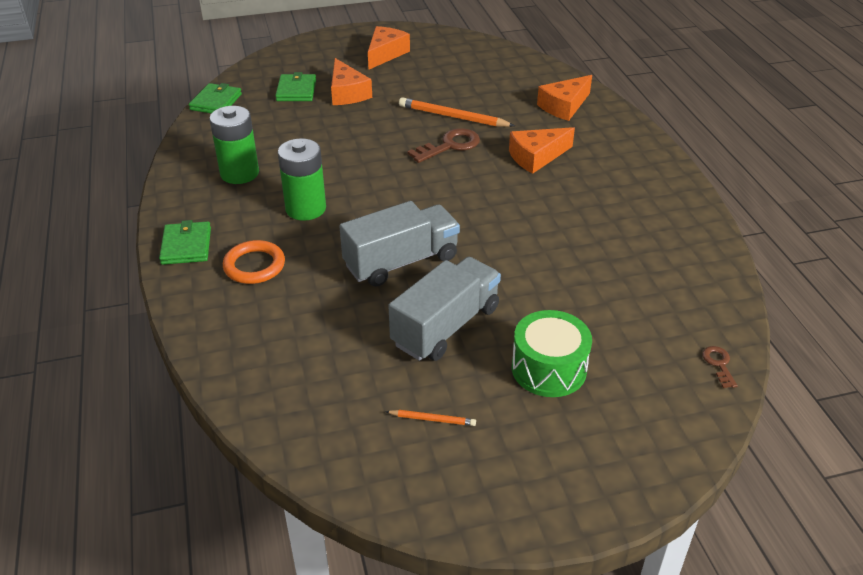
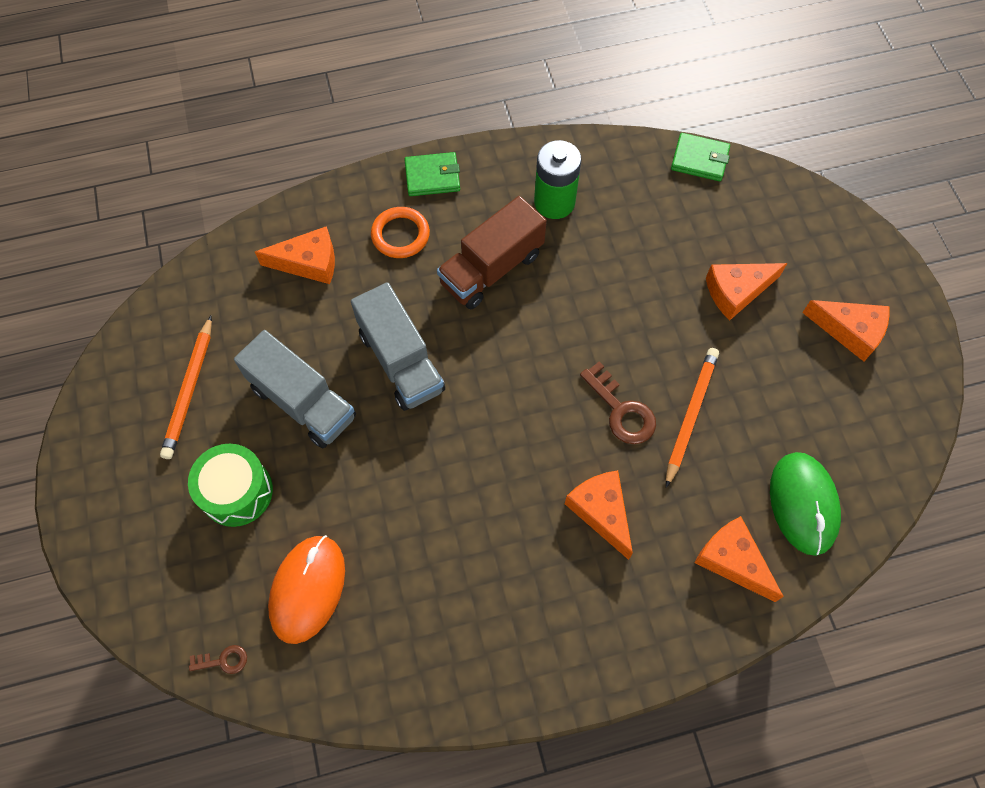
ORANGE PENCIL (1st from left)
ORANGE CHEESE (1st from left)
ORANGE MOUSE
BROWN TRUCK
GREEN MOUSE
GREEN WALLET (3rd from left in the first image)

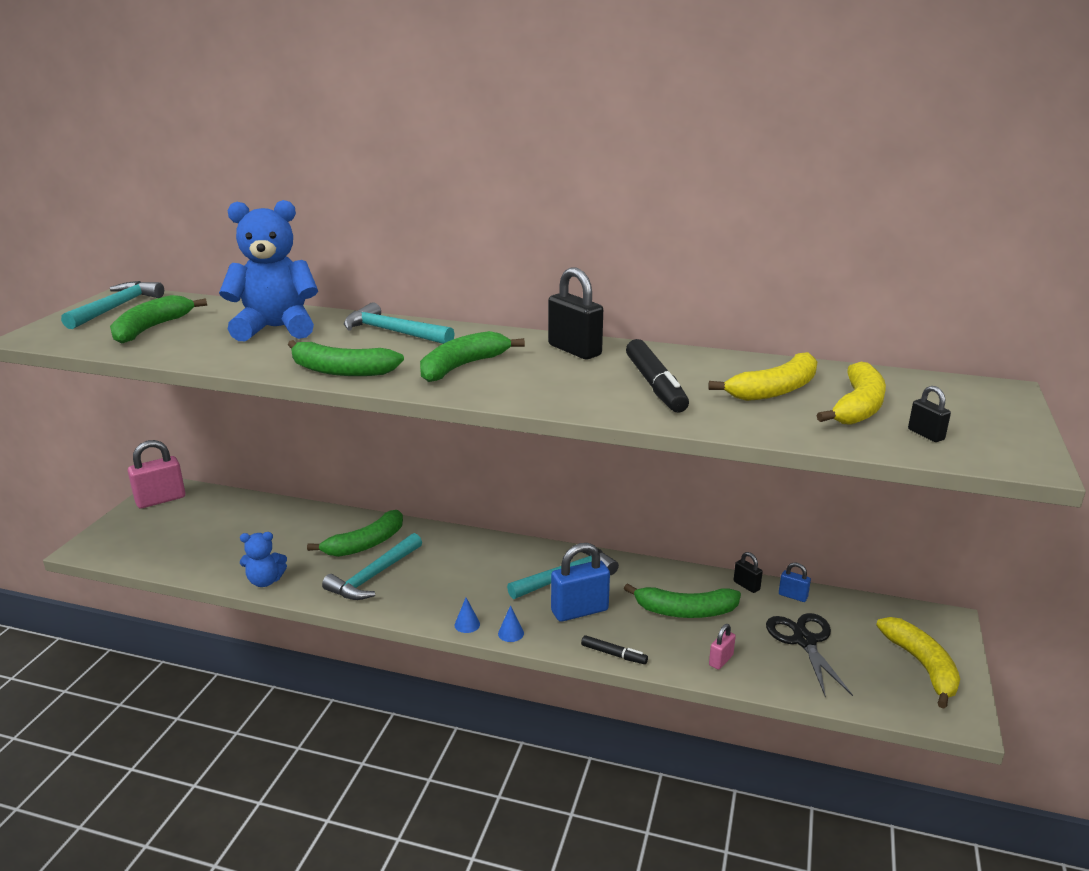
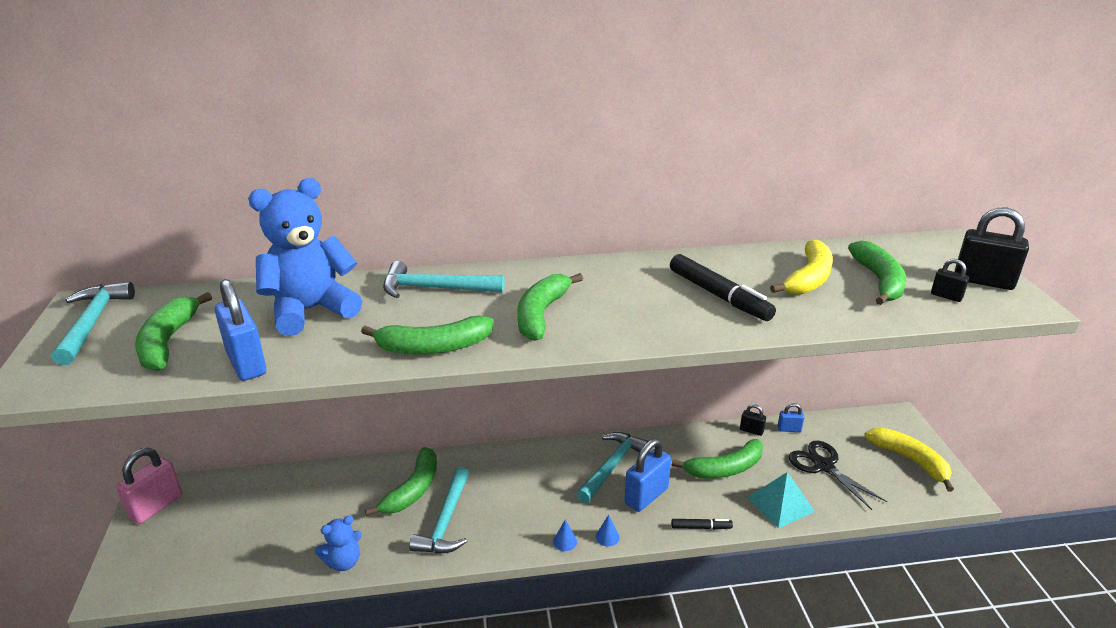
BLUE PADLOCK (1st from left)
TURQUOISE PYRAMID
GREEN BANANA (6th from left)
BLACK PADLOCK (3rd from left)

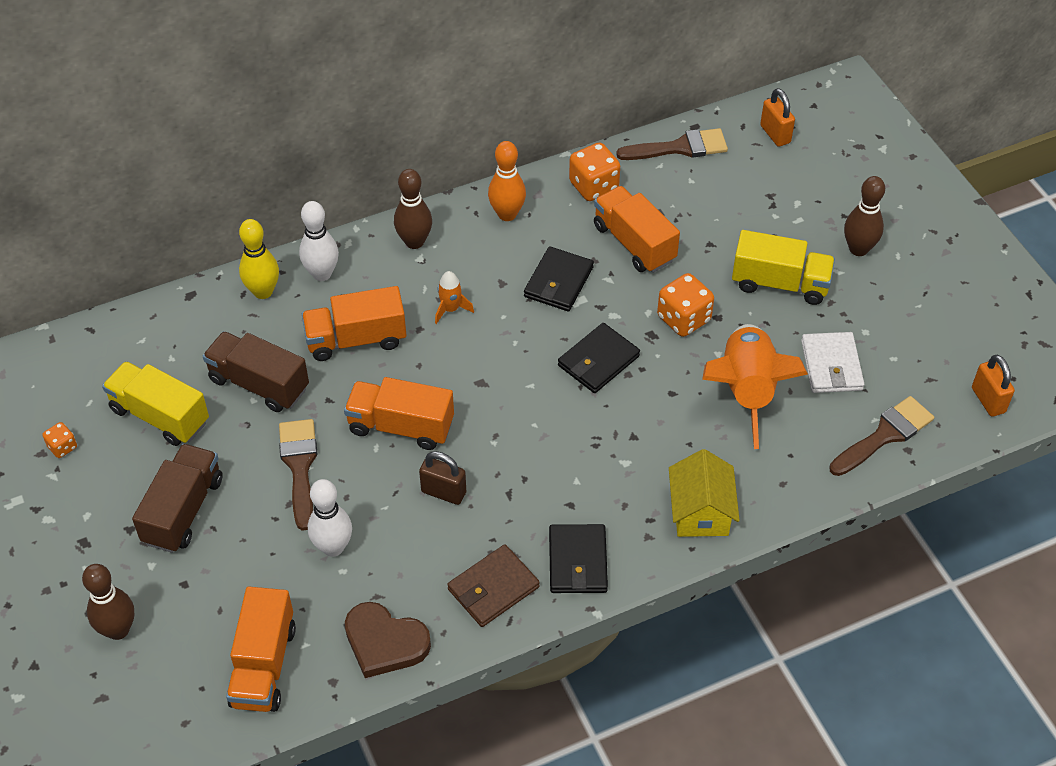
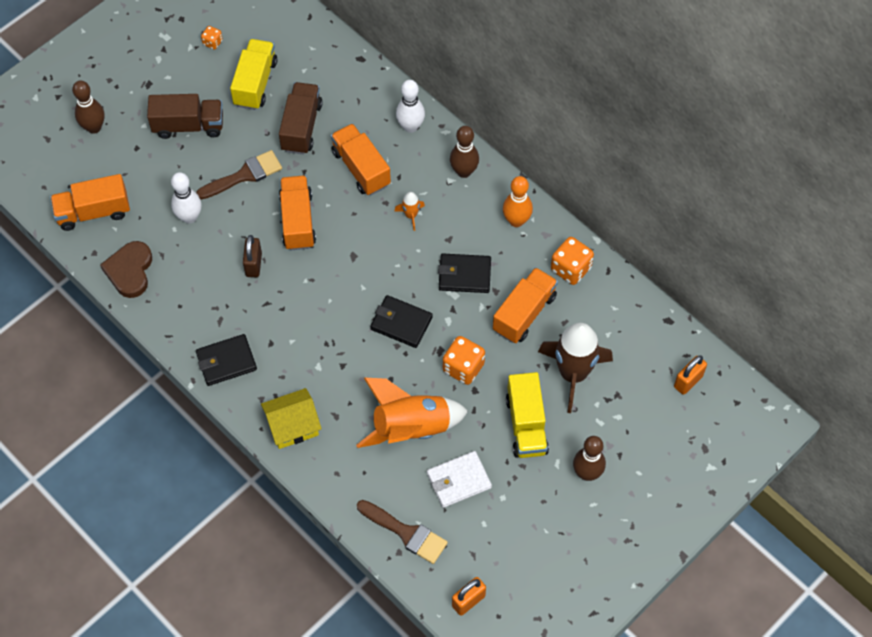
BROWN ROCKET
YELLOW BOWLING PIN
BROWN WALLET
BROWN BRUSH (2nd from left in the first image)

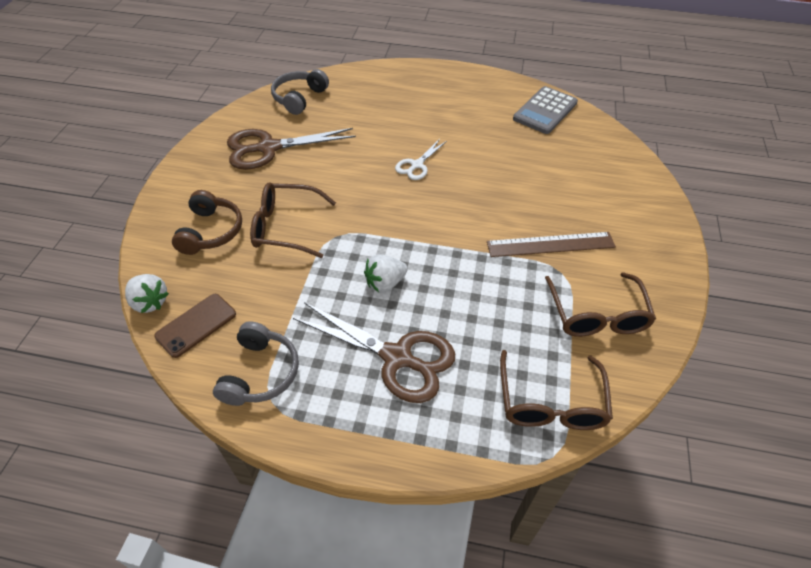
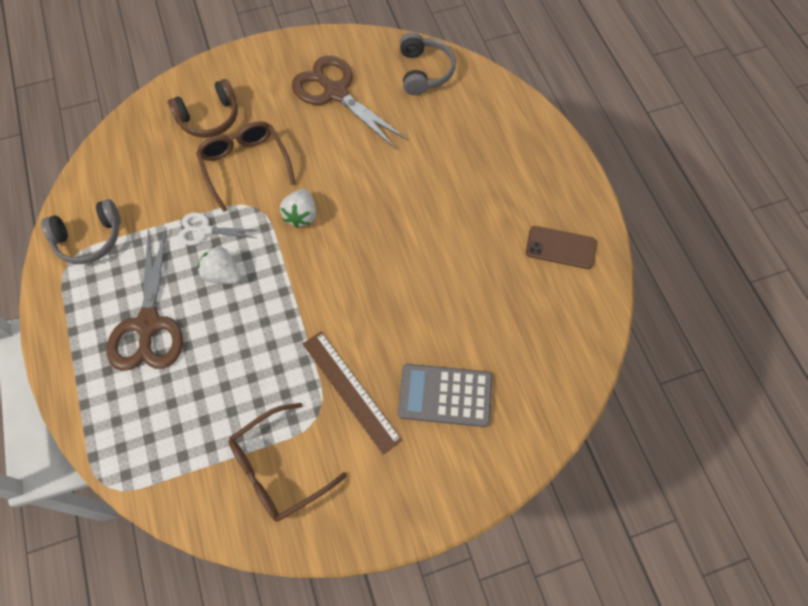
WHITE SCISSORS
WHITE STRAWBERRY (2nd from left)
GREY CALCULATOR
GREY HEADPHONES (2nd from left)
BROWN PHONE
BROWN GLASSES (2nd from left in the first image)

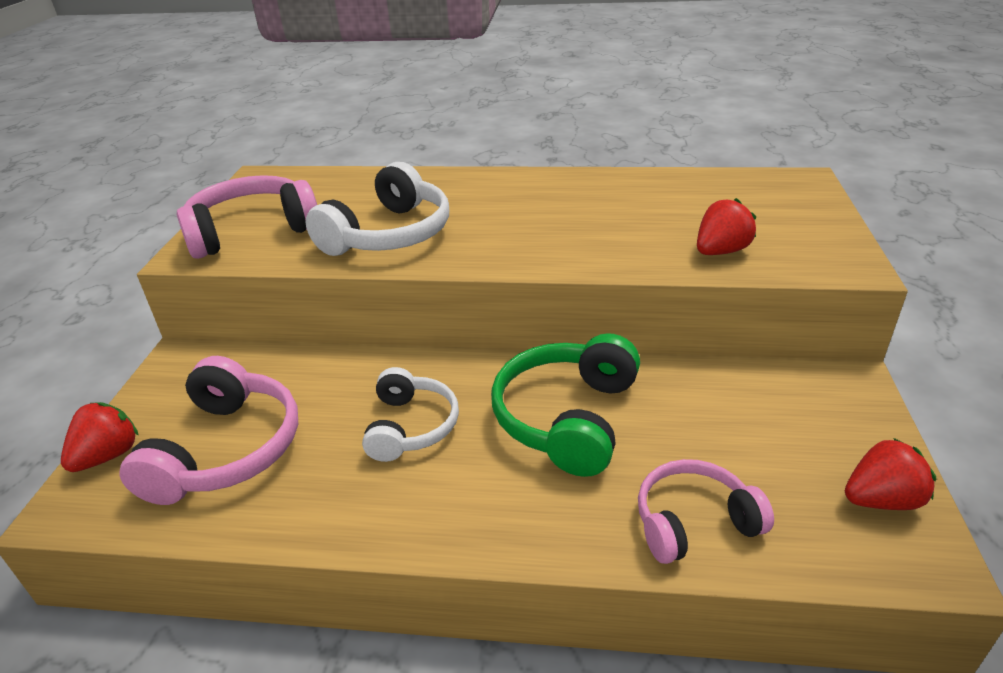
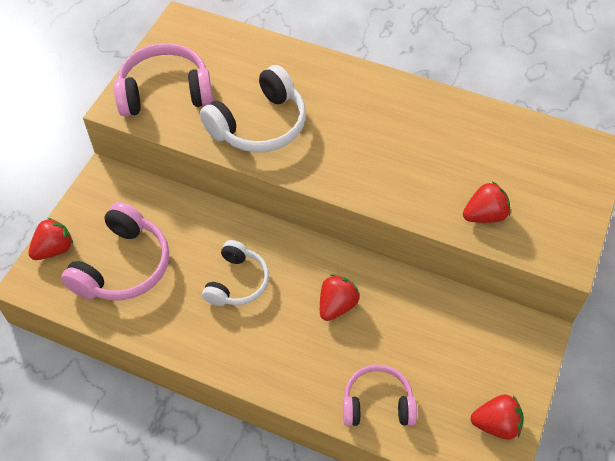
RED STRAWBERRY (2nd from left)

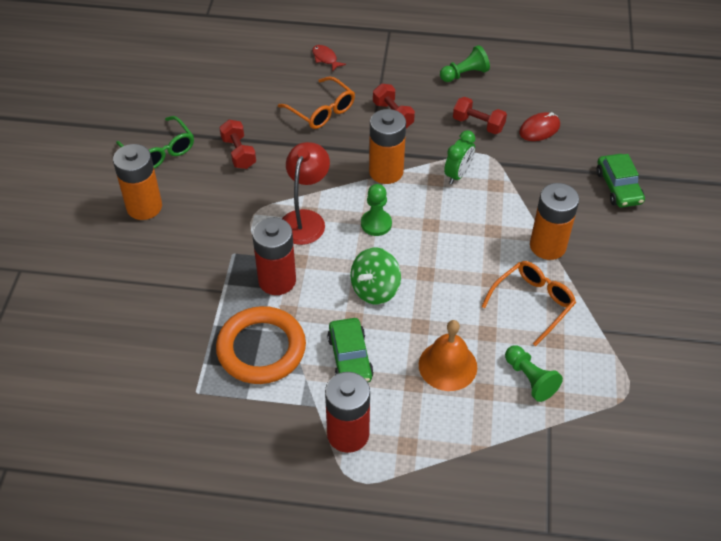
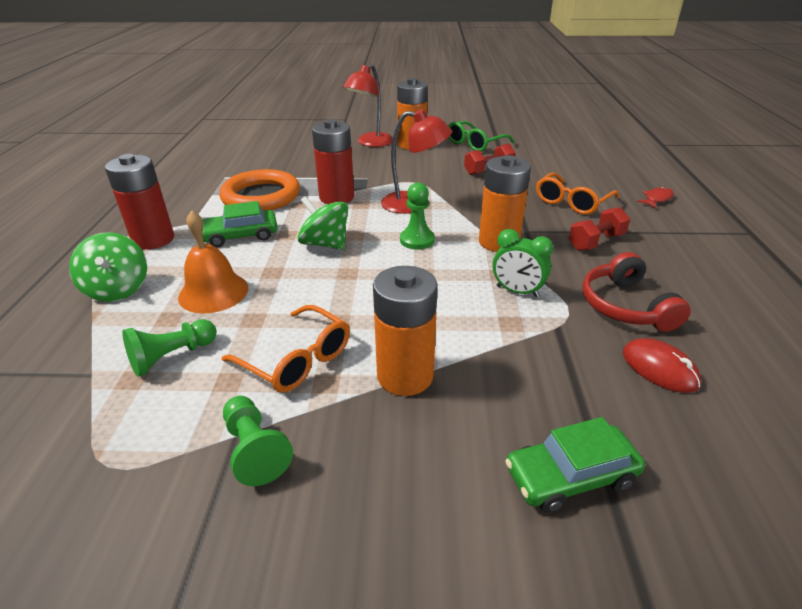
GREEN SPINNING TOP (1st from left)
GREEN PAWN (2nd from left)
RED LAMP (1st from left)
RED HEADPHONES

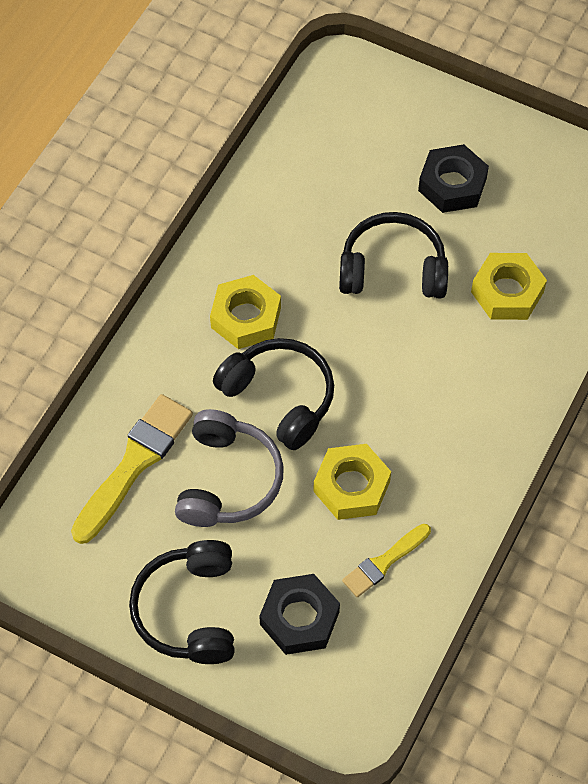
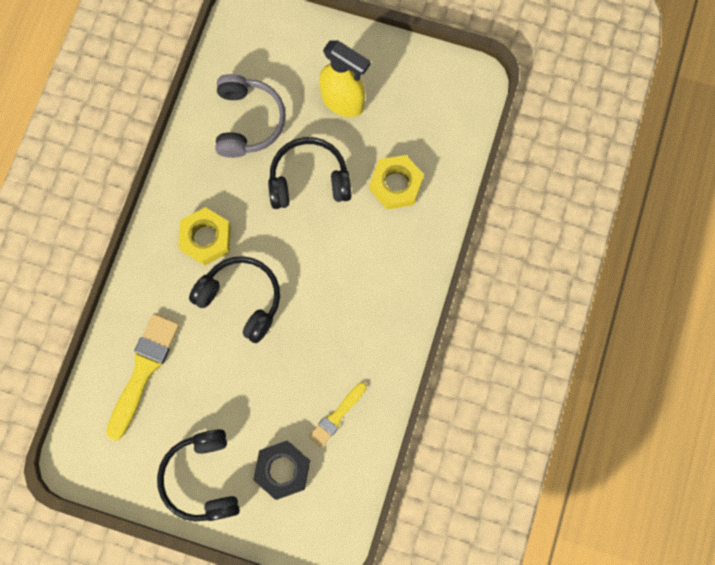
GREY HEADPHONES
YELLOW SPRAY BOTTLE
YELLOW NUT (2nd from left in the first image)

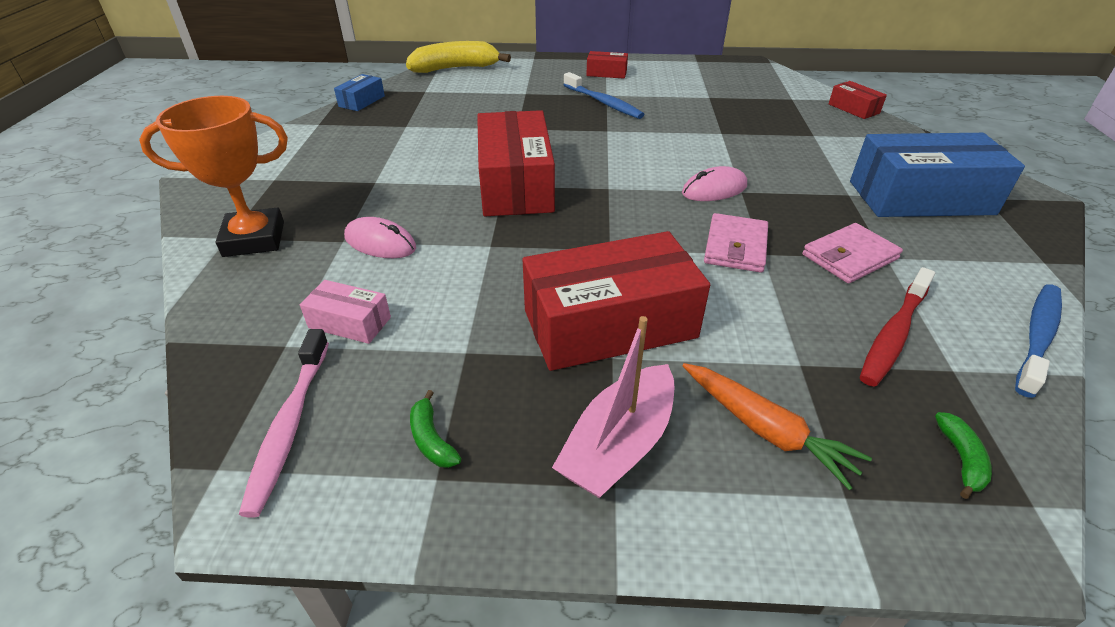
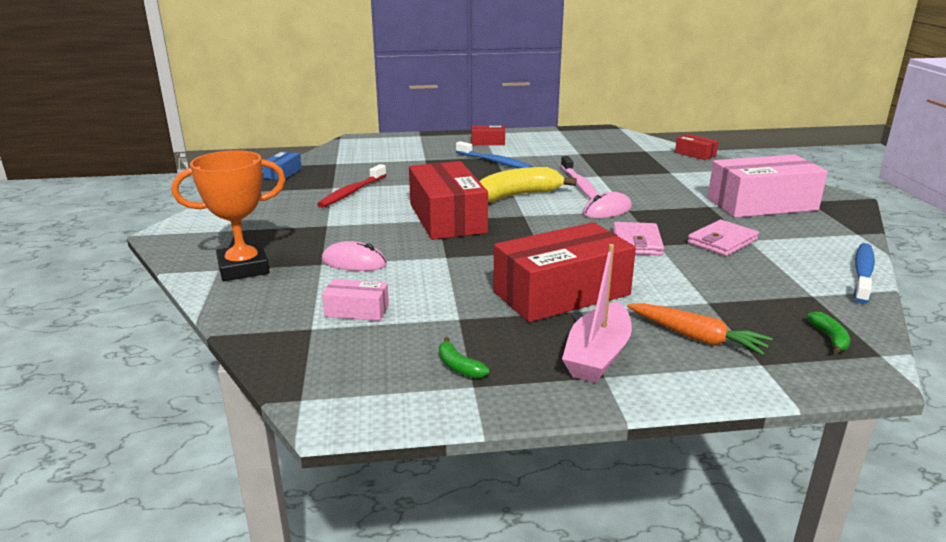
RED TOOTHBRUSH
YELLOW BANANA
PINK TOOTHBRUSH
PINK BOX (2nd from left)

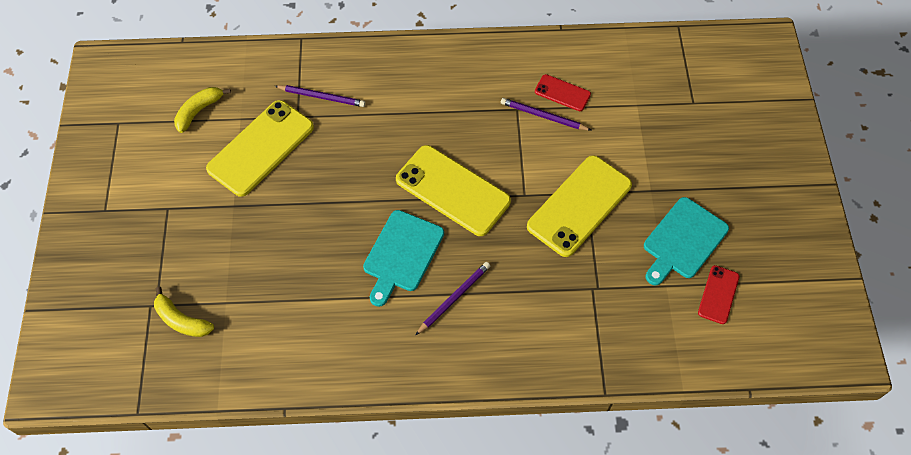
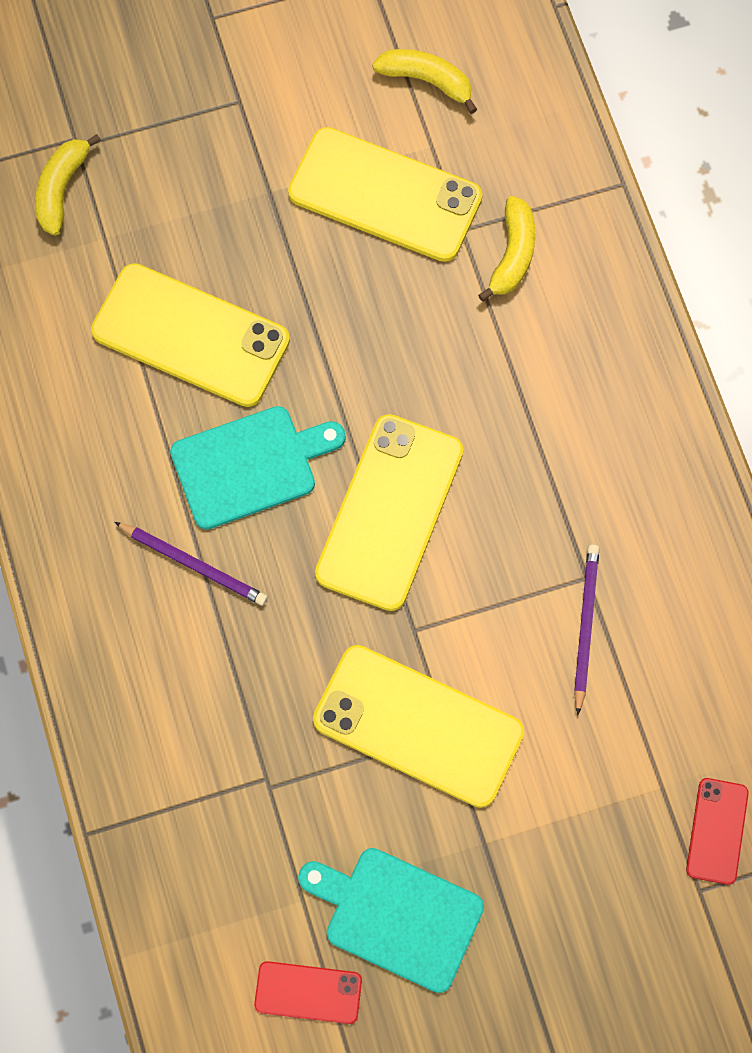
YELLOW PHONE (1st from left)
TURQUOISE CUTTING BOARD (1st from left)
YELLOW BANANA (3rd from left)
RED PHONE (2nd from left)

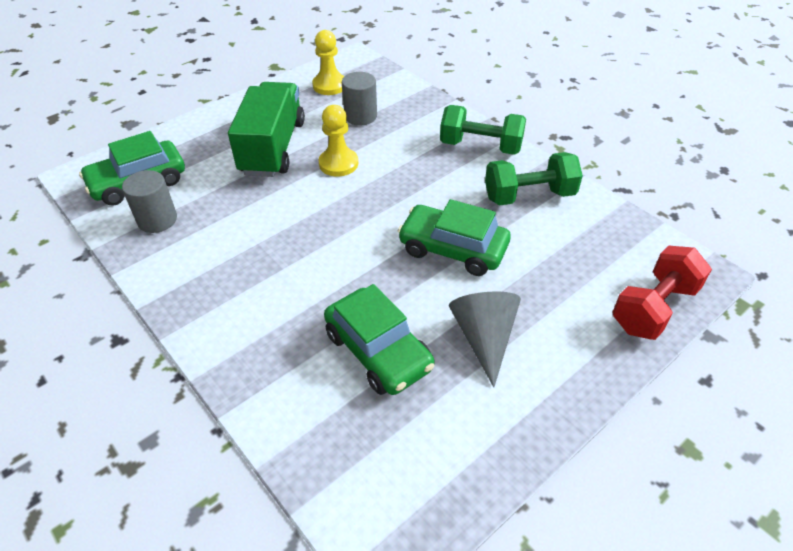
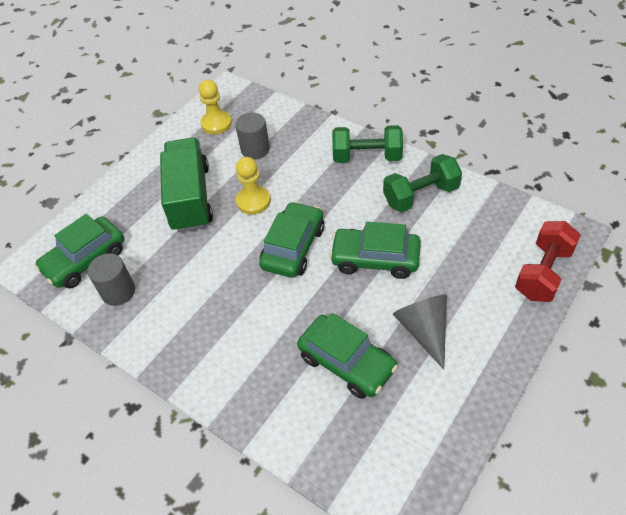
GREEN CAR (2nd from left)

